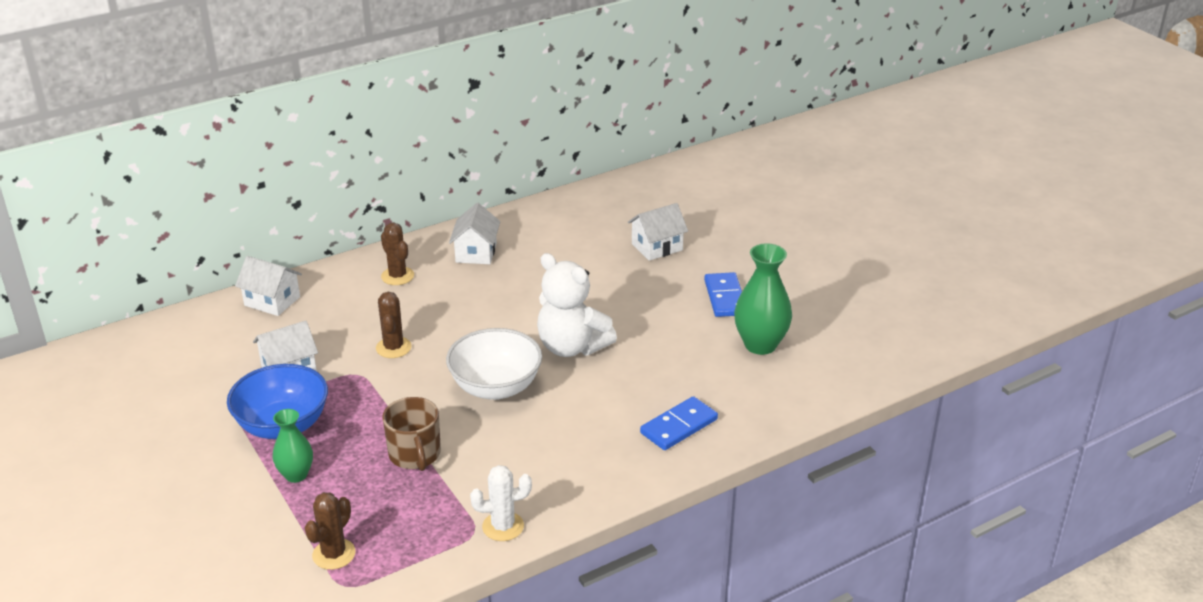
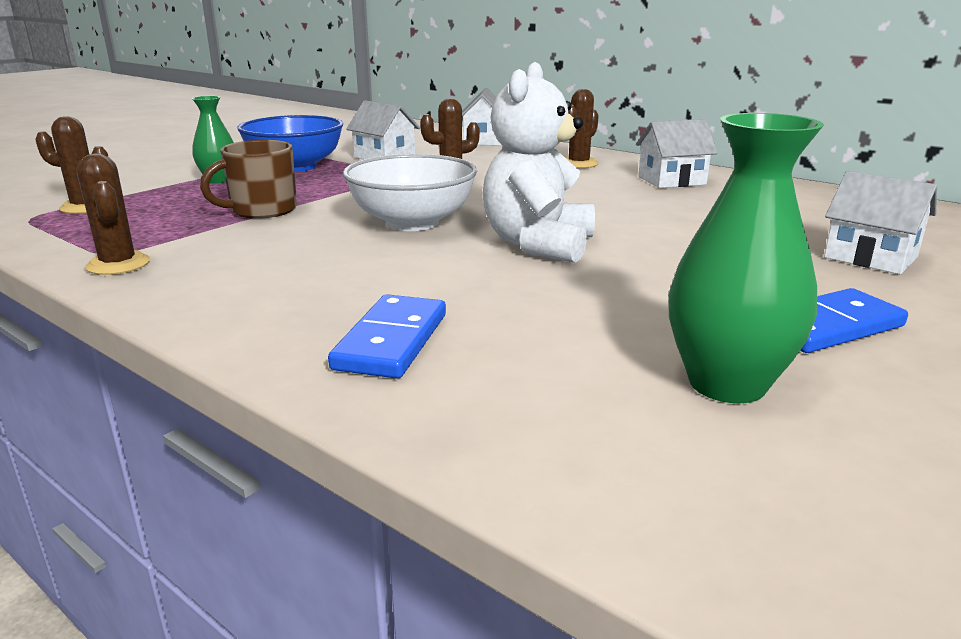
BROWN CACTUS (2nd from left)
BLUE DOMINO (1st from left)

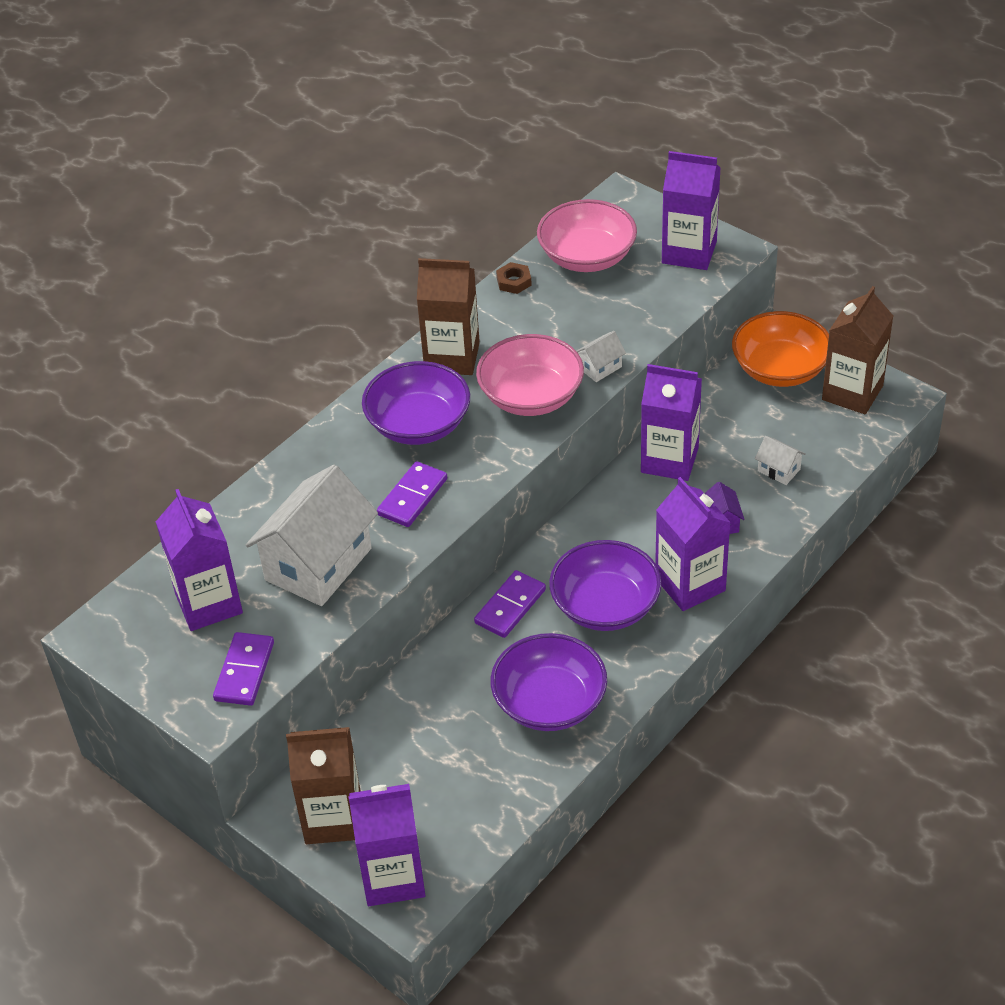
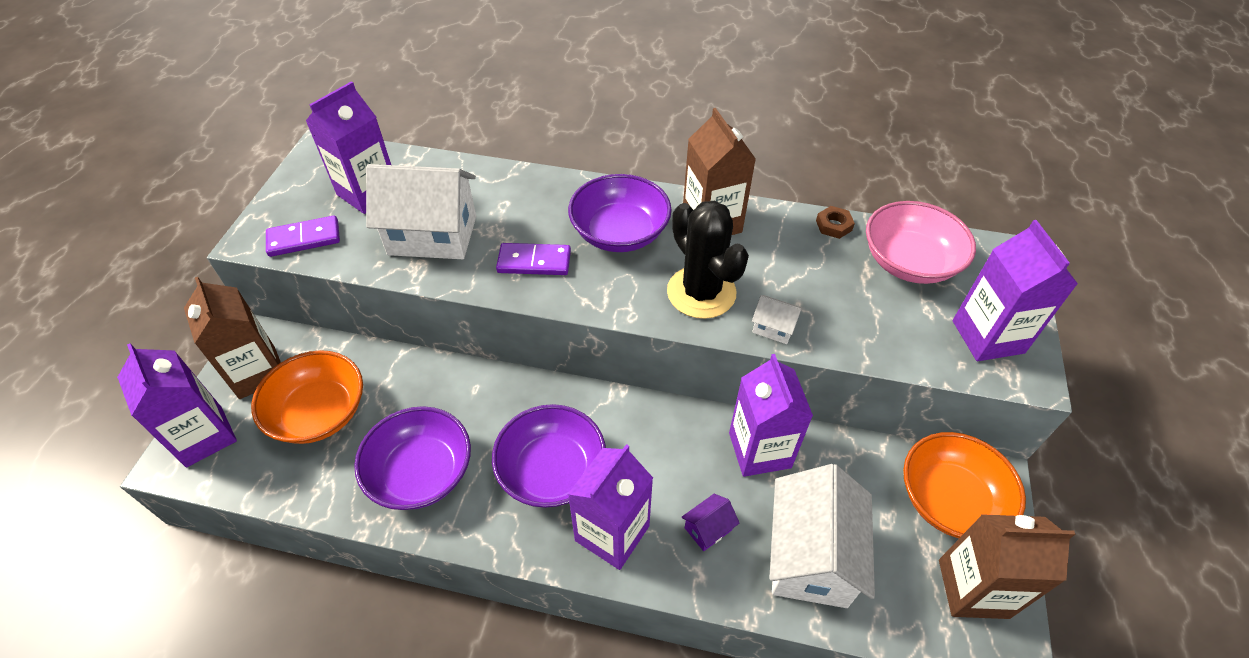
ORANGE BOWL (1st from left)
BLACK CACTUS
WHITE HOUSE (3rd from left)
PURPLE DOMINO (3rd from left in the first image)

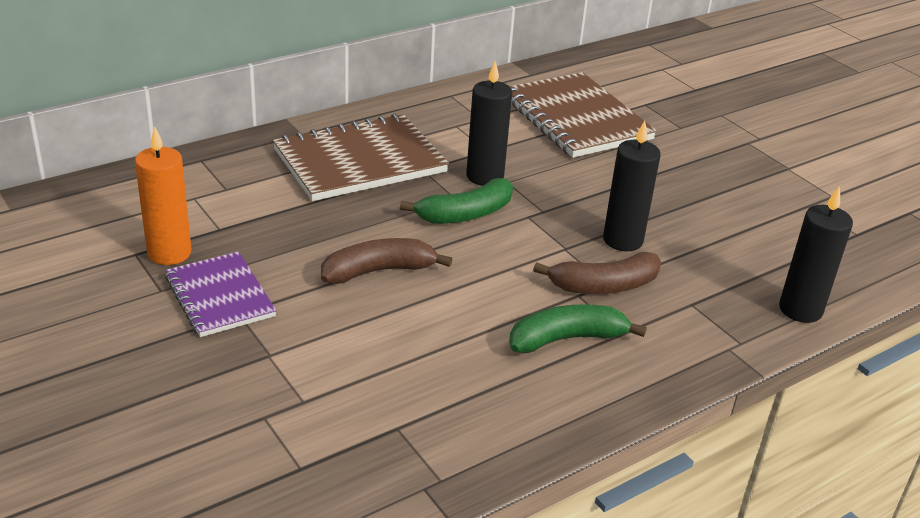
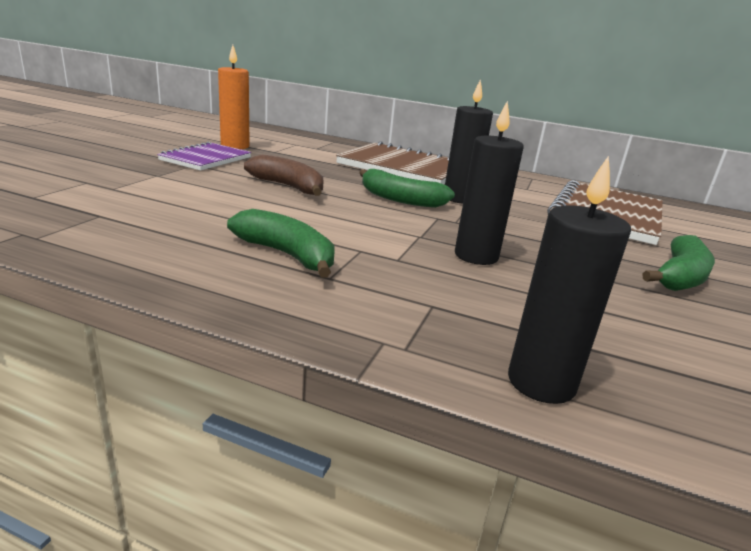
GREEN BANANA (3rd from left)
BROWN BANANA (2nd from left in the first image)

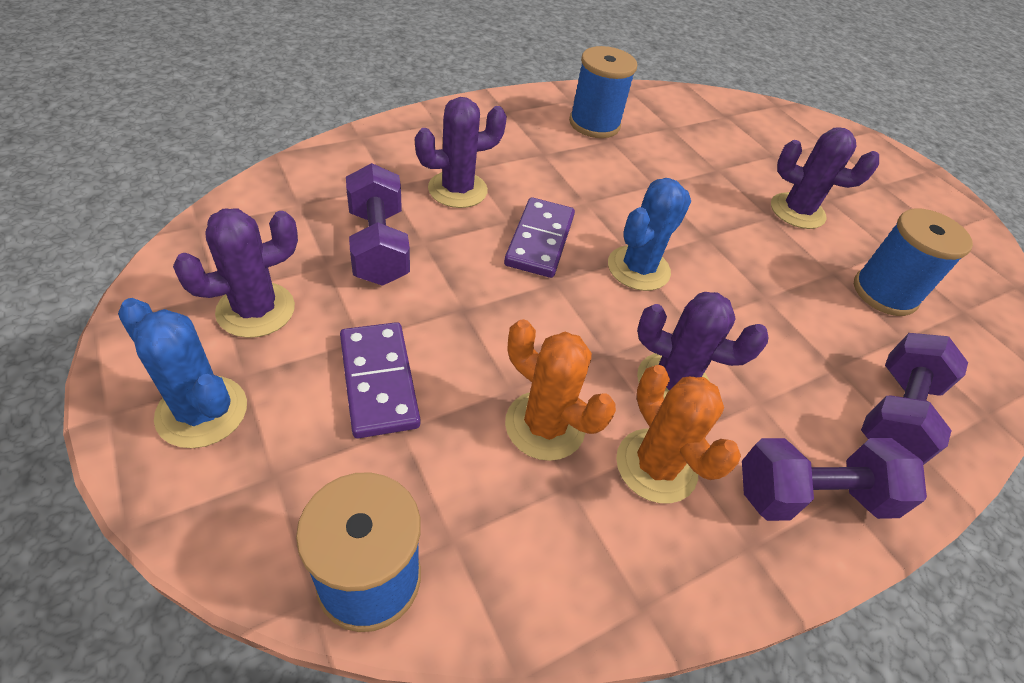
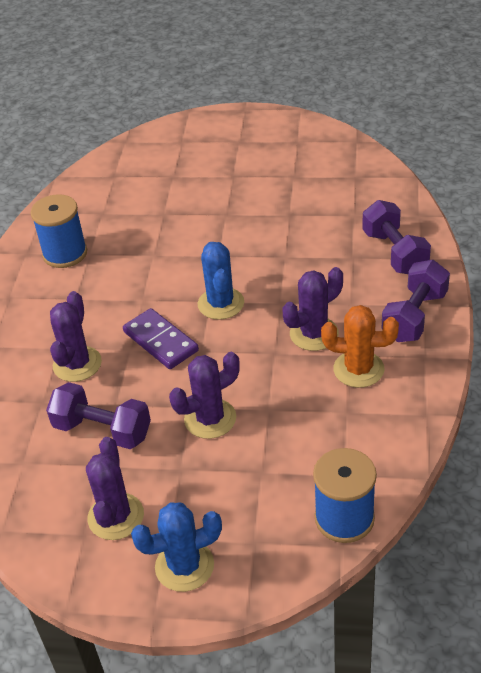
PURPLE CACTUS (3rd from left)
PURPLE DOMINO (1st from left in the first image)
ORANGE CACTUS (1st from left in the first image)
BLUE SPOOL (3rd from left in the first image)

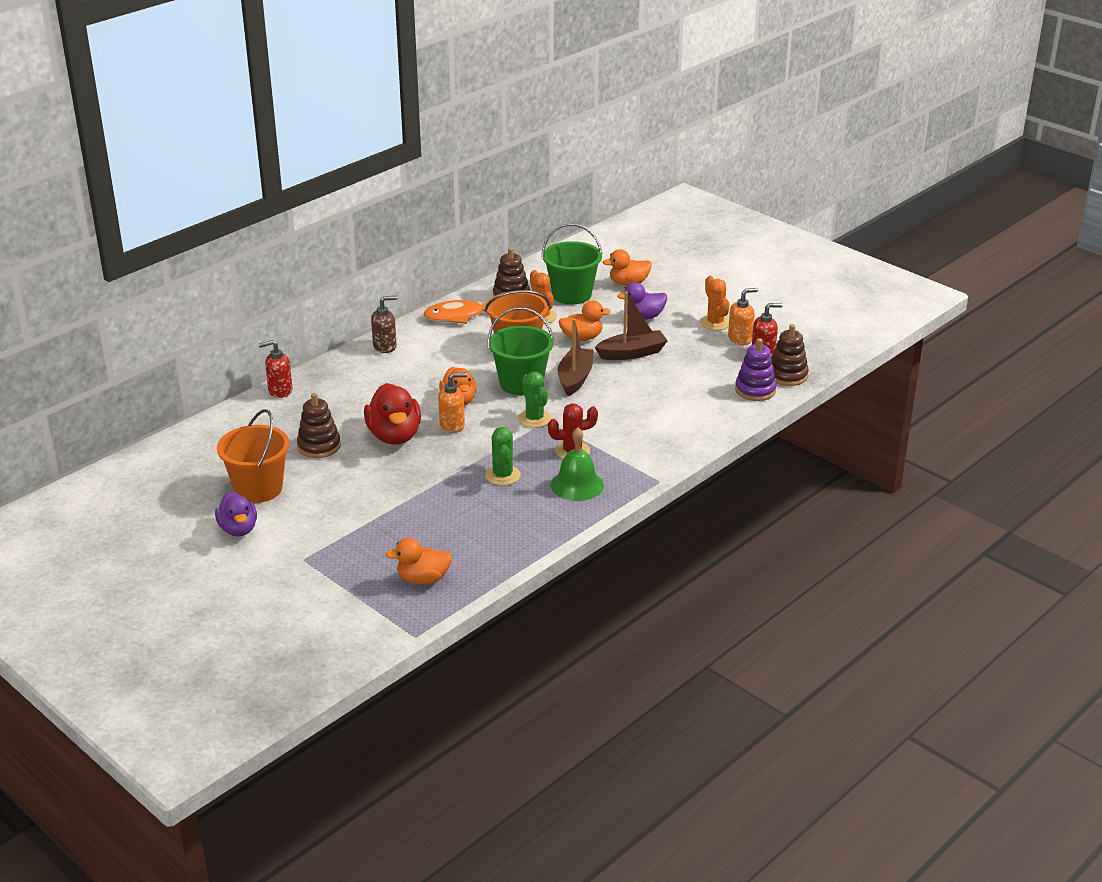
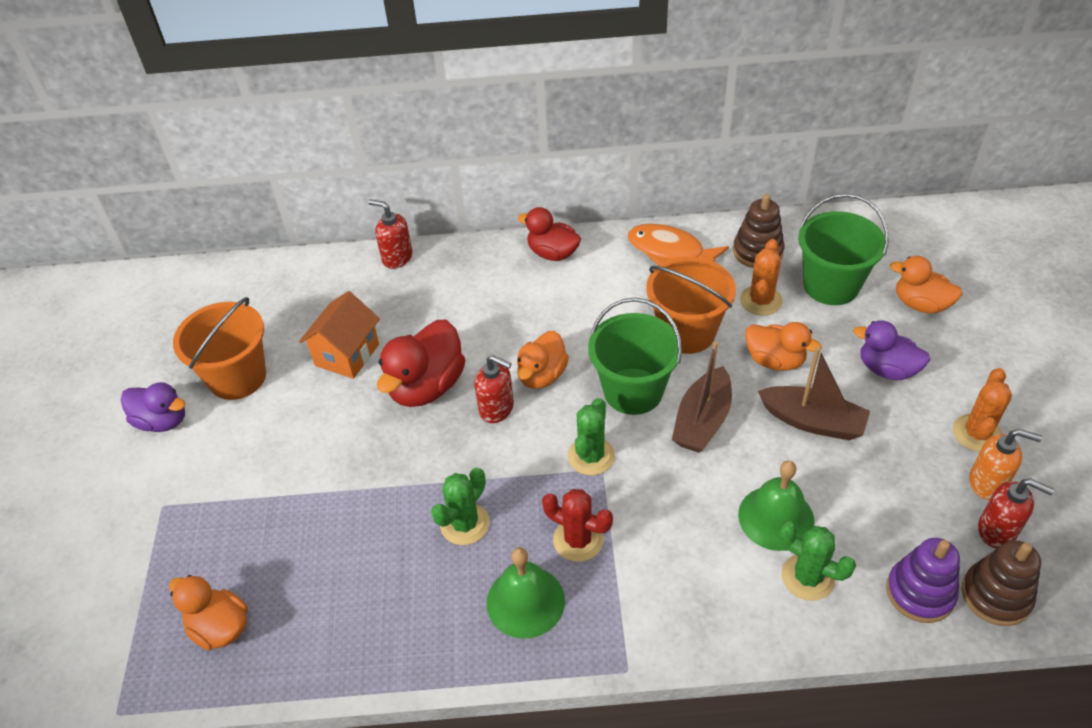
PURPLE DUCK (1st from left)
ORANGE HOUSE
RED SOAP DISPENSER (2nd from left)
RED DUCK (2nd from left)
BROWN BOAT (1st from left)
GREEN BELL (2nd from left)
GREEN CACTUS (3rd from left)

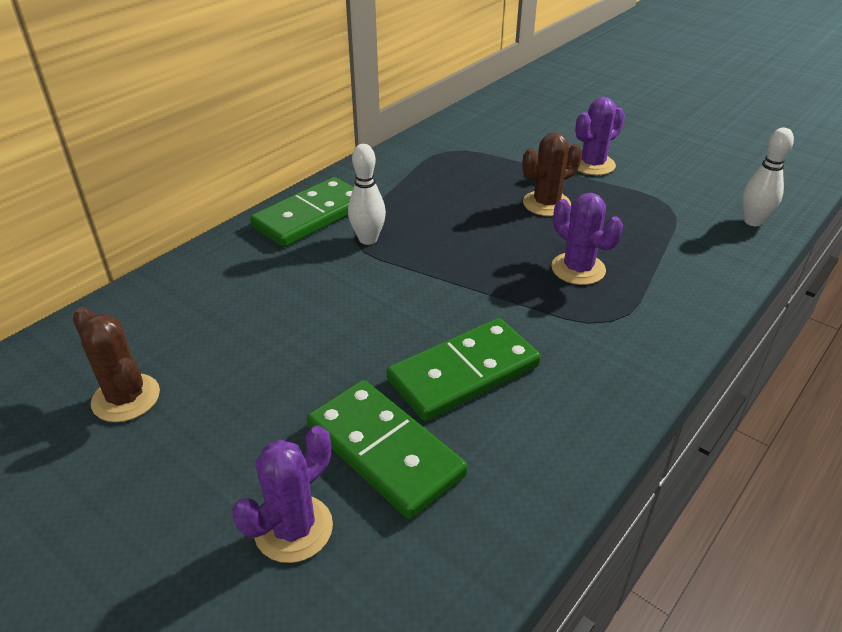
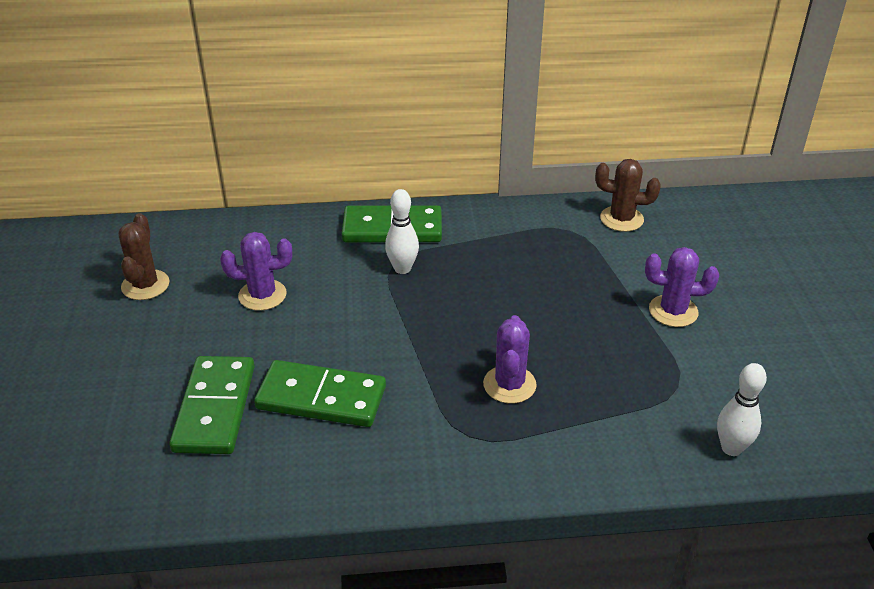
PURPLE CACTUS (1st from left)
BROWN CACTUS (2nd from left)

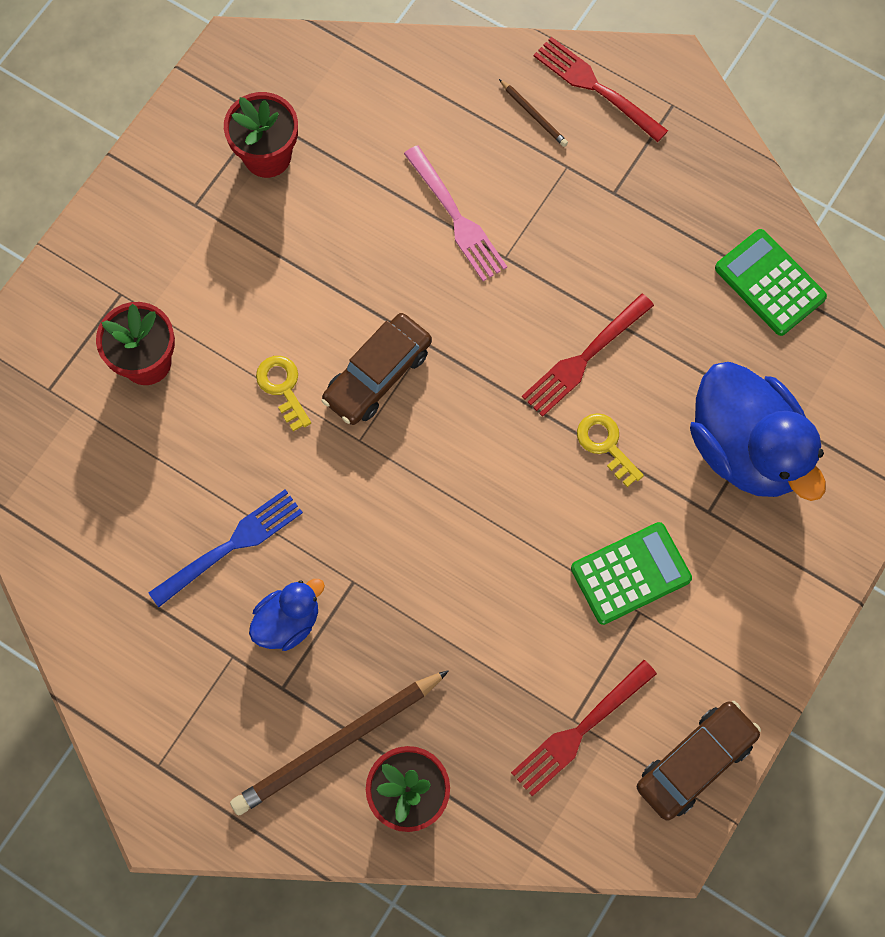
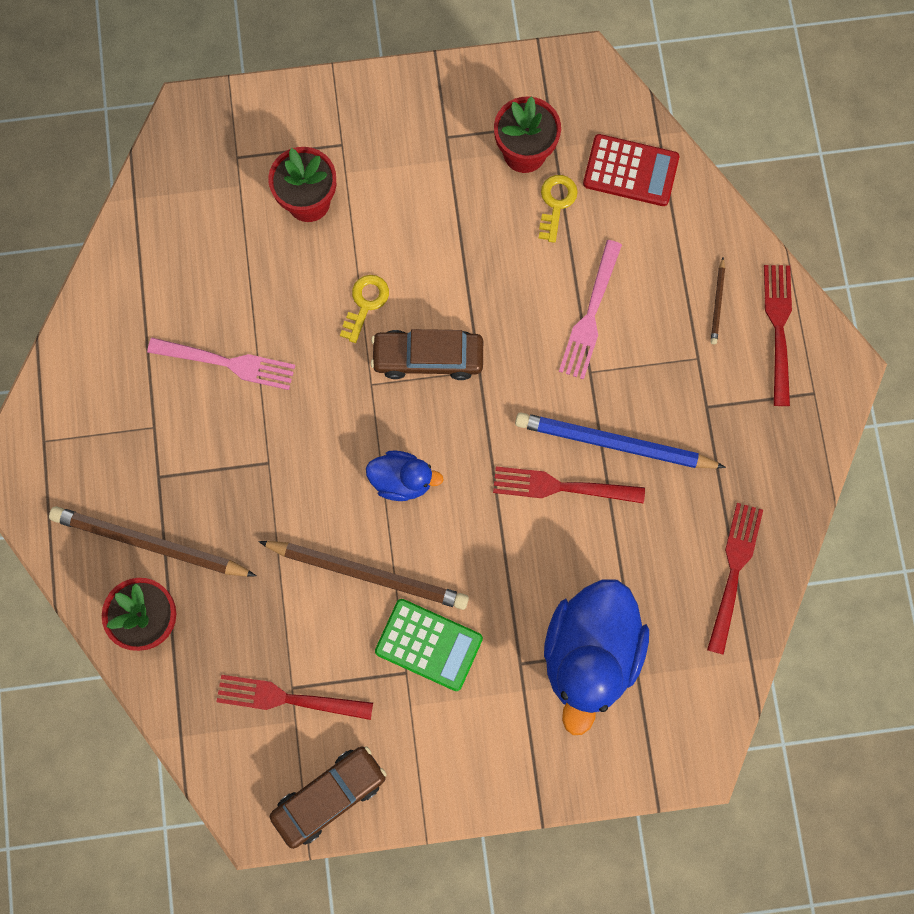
PINK FORK (1st from left)
BROWN PENCIL (2nd from left)
BROWN CAR (1st from left)
BLUE DUCK (1st from left)
BLUE PENCIL
YELLOW KEY (2nd from left)
RED CALCULATOR
RED FORK (3rd from left)

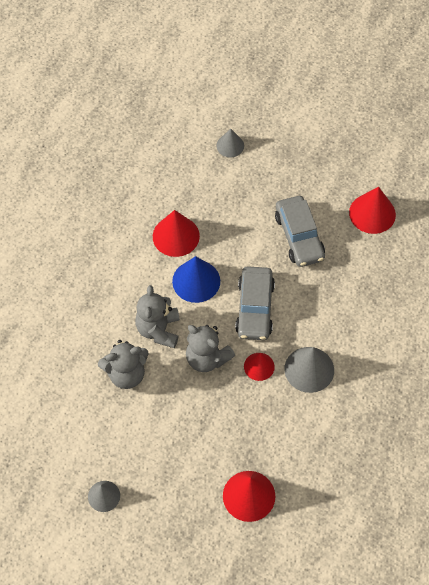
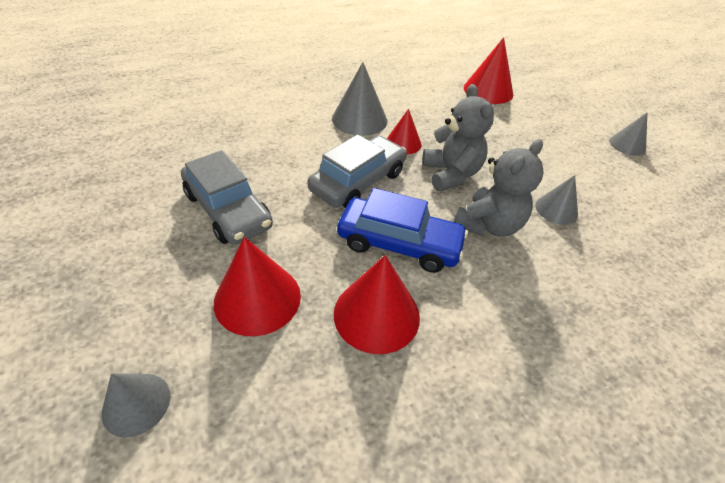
GREY CAR (1st from left)
RED CONE (1st from left)
BLUE CAR
GREY CONE (3rd from left)

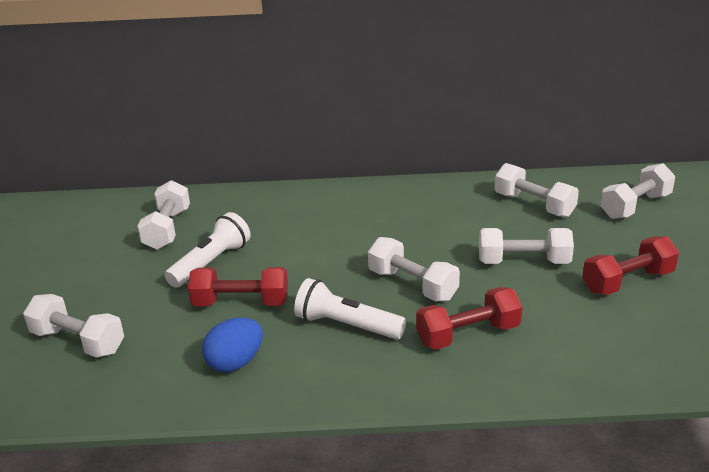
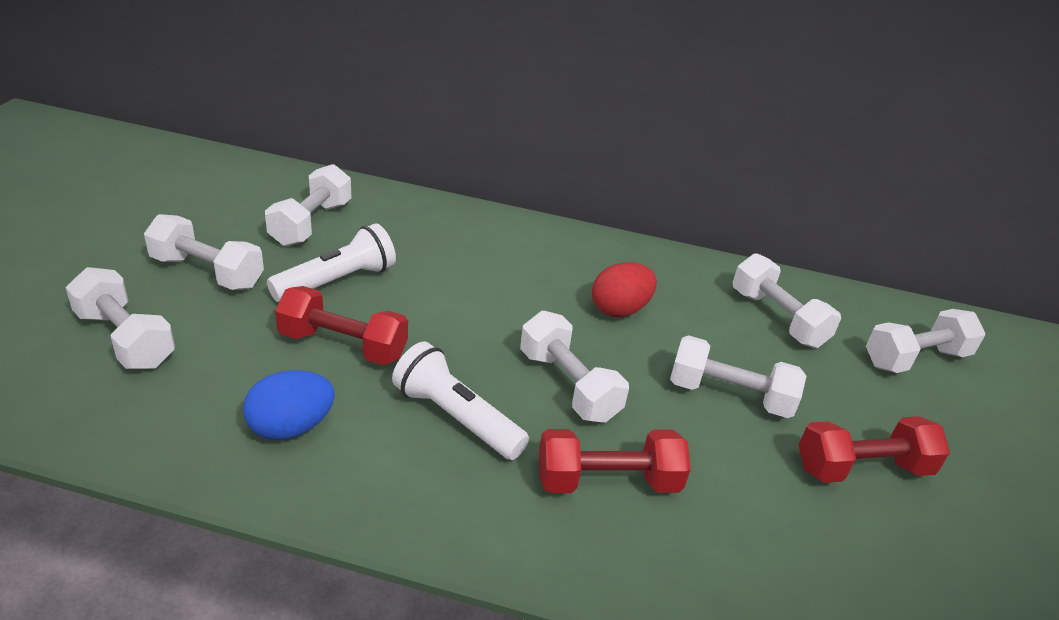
WHITE DUMBBELL (2nd from left)
RED EGG

